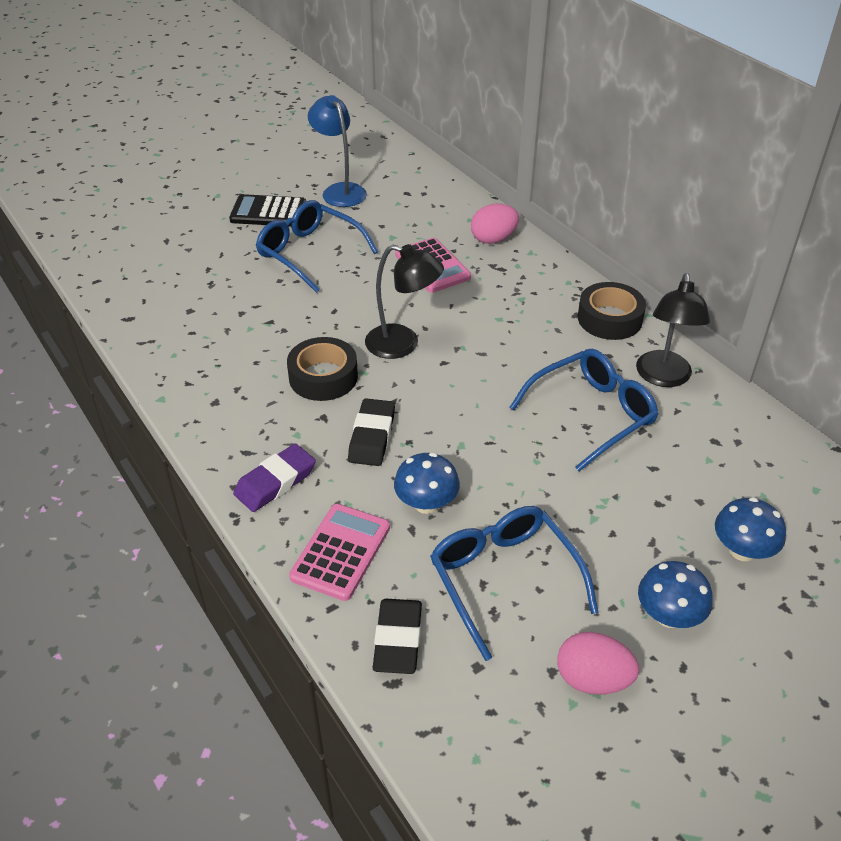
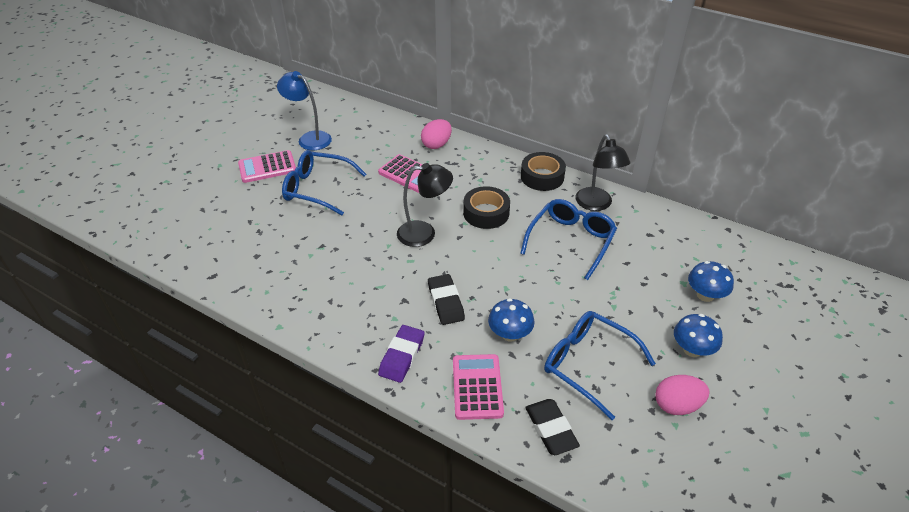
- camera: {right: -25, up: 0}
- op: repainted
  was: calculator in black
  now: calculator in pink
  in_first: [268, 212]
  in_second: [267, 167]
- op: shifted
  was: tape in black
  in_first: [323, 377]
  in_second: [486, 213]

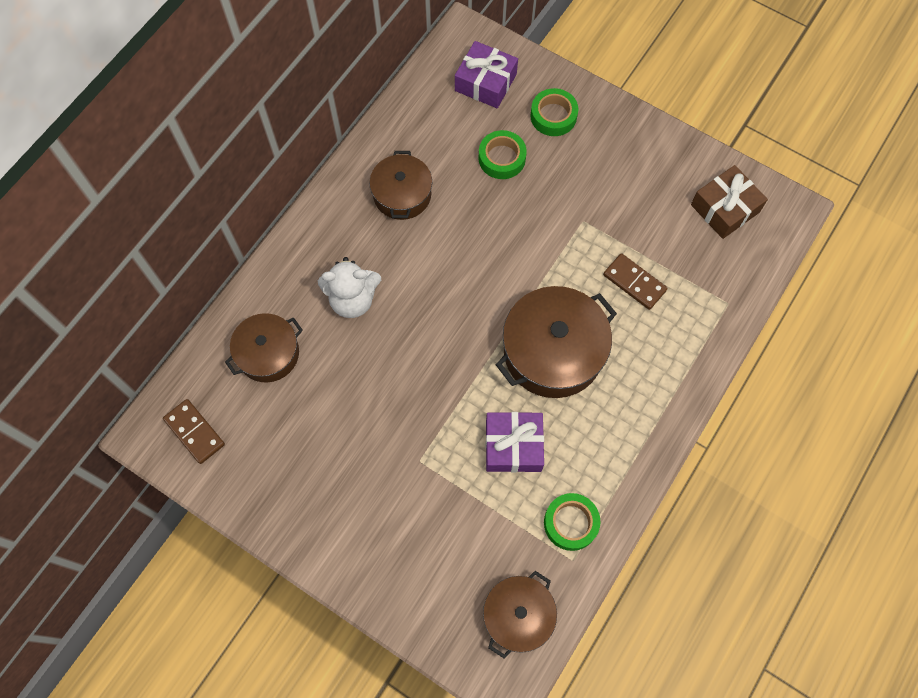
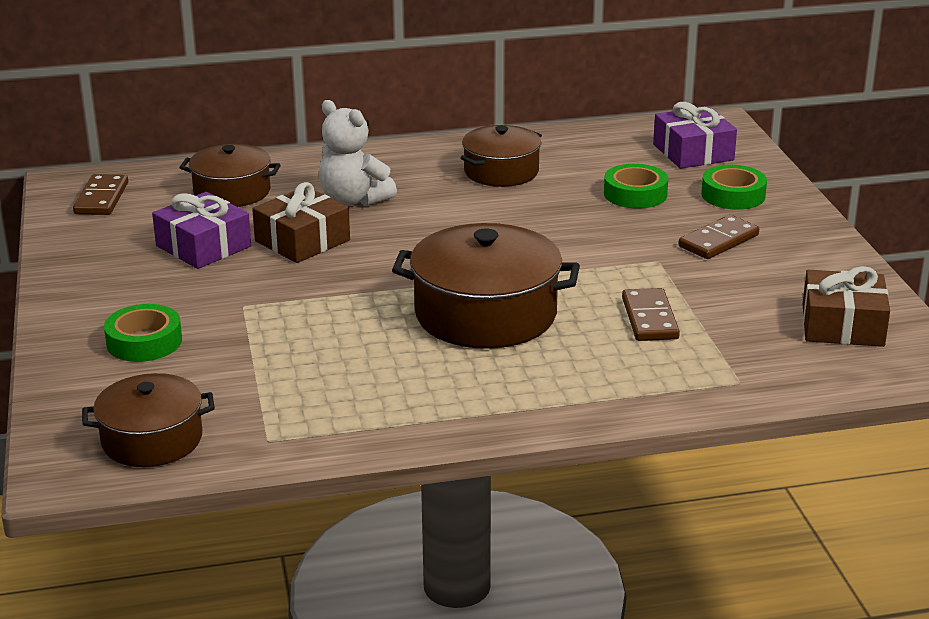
- camera: {right: 45, up: -40}
- op: shifted
  was: gift in purple
  in_first: [513, 445]
  in_second: [203, 246]
- op: shifted
  was: tape in green
  in_first: [570, 523]
  in_second: [144, 342]
- op: new
  now: gift in brown
  in_second: [302, 241]
- op: new
  now: domino in brown
  in_second: [718, 241]

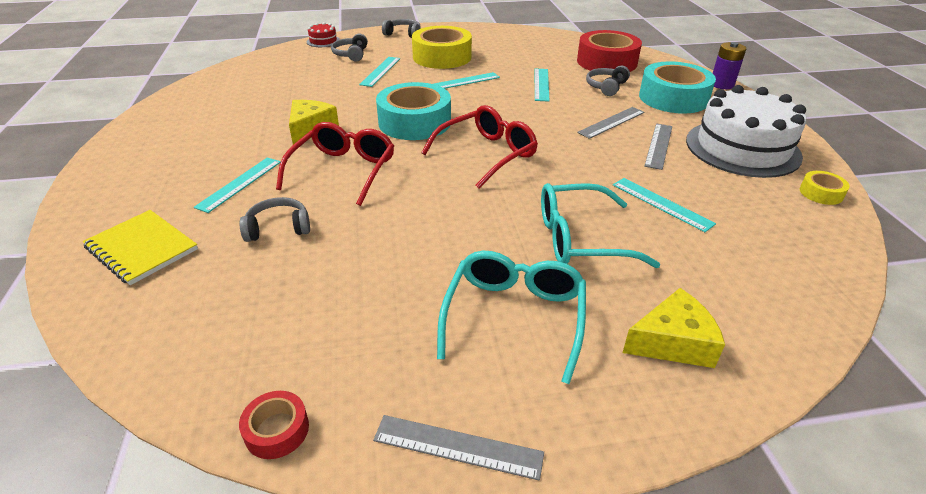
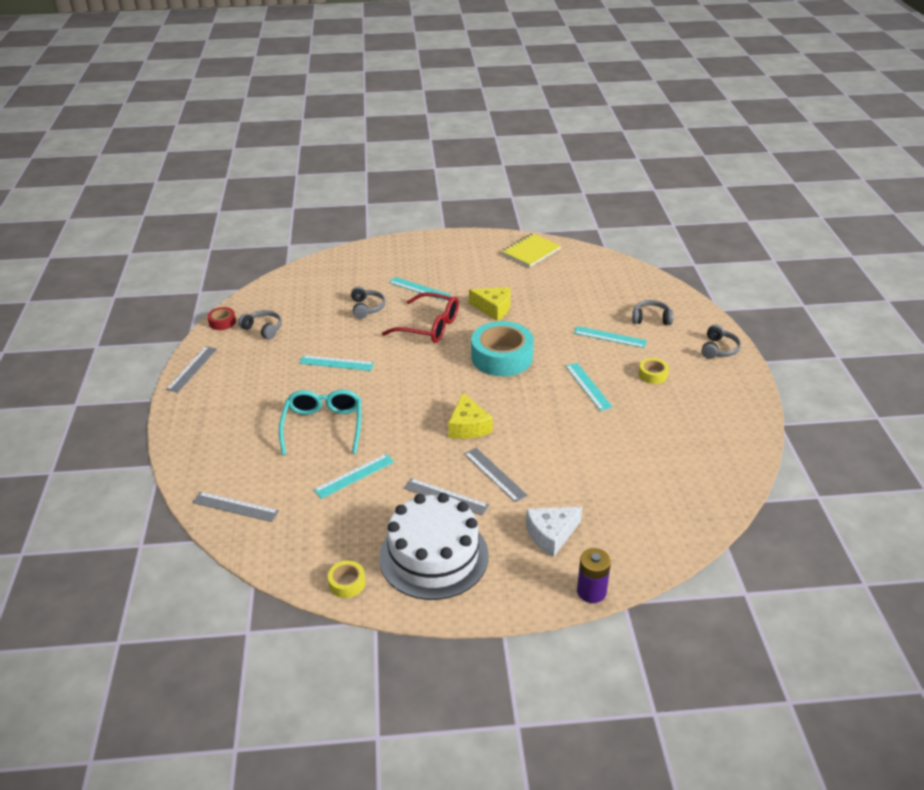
- camera: {right: 95, up: 0}
- op: shifted
  was: notebook in yellow
  in_first: [142, 248]
  in_second: [531, 252]
- op: gone
  was: cake in red
  in_first: [323, 41]
- op: scaled
  was: tape in yellow
  in_first: [442, 57]
  in_second: [653, 375]
  ratio: 0.45
- op: gone
  was: glasses in red
  in_first: [487, 154]
- op: gone
  was: glasses in turquoise
  in_first: [514, 317]
- op: shifted
  was: ruler in turquoise
  in_first: [541, 84]
  in_second: [336, 363]
- op: gone
  was: tape in red
  in_first: [607, 62]
- op: shifted
  was: headphones in grey
  in_first: [606, 87]
  in_second: [263, 329]
- op: shifted
  was: cheese in yellow
  in_first: [672, 342]
  in_second: [468, 426]
- op: swapped
  was: tape in turquoise
  now: cheese in white
  in_first: [673, 98]
  in_second: [551, 535]
- op: new
  now: ruler in grey
  in_second: [235, 507]

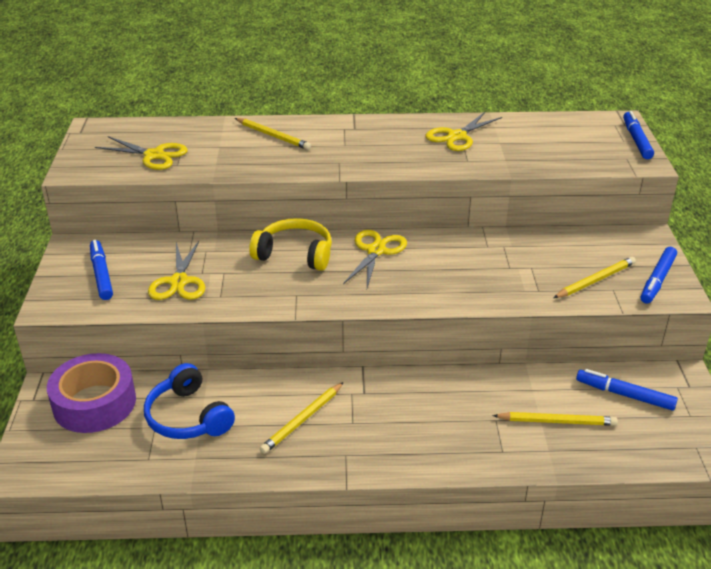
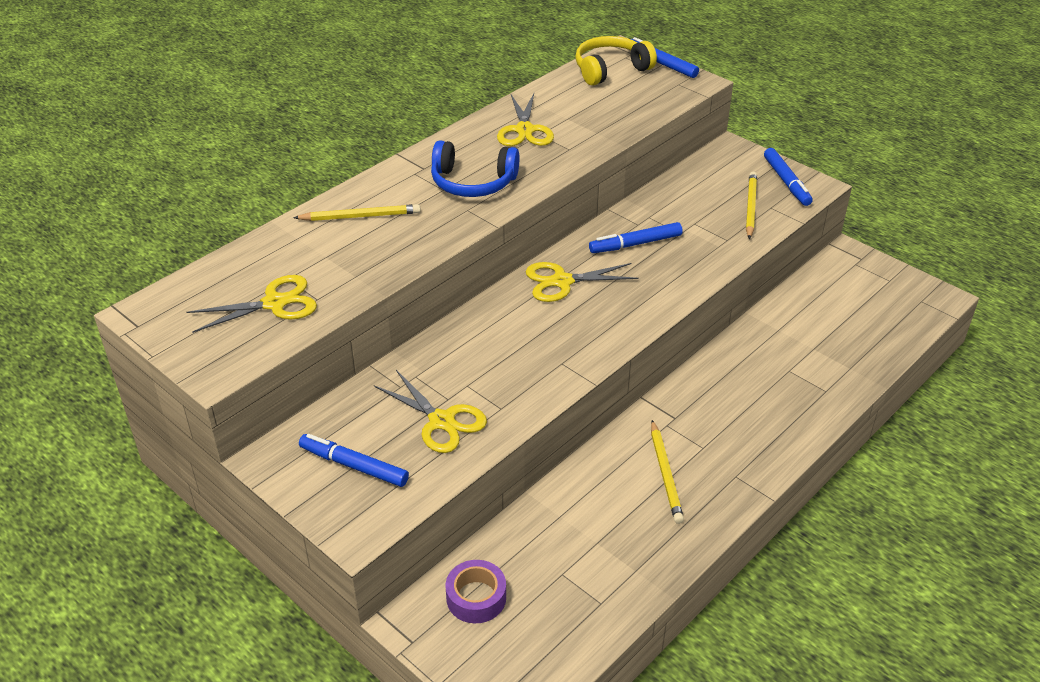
- camera: {right: -45, up: 5}
- op: scaled
  was: tape in purple
  in_first: [94, 403]
  in_second: [476, 597]
  ratio: 0.59
- op: shifted
  was: headphones in blue
  in_first: [188, 417]
  in_second: [473, 182]
- op: shifted
  was: headphones in yellow
  in_first: [295, 254]
  in_second: [610, 70]
- op: rotated
  was: scissors in yellow
  in_first: [376, 251]
  in_second: [562, 281]
  clockwise: -75
- op: gone
  was: pencil in yellow
  in_first: [556, 421]
- op: shifted
  was: marker in blue
  in_first: [624, 395]
  in_second: [635, 244]

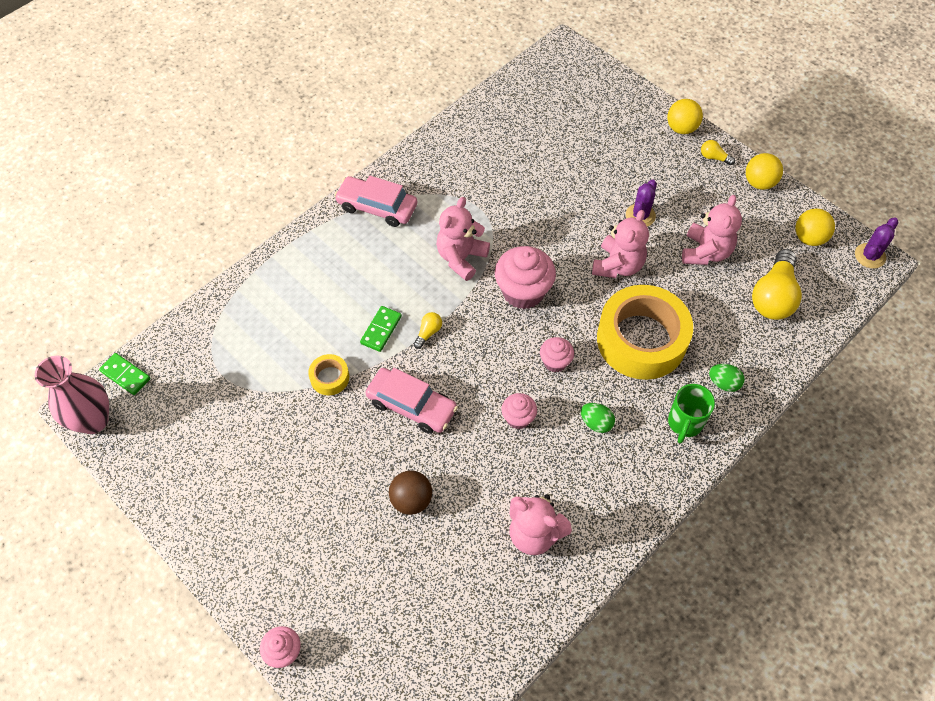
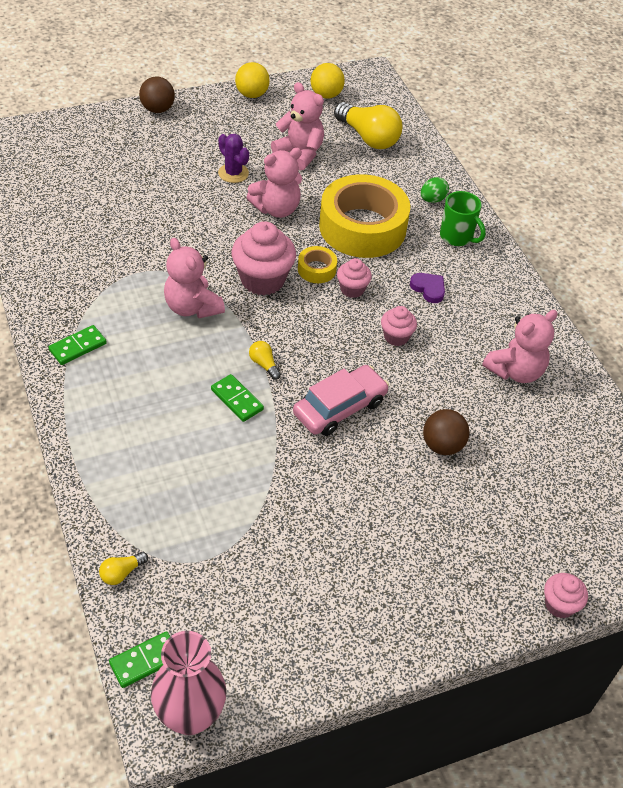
- camera: {right: -70, up: -10}
- op: shifted
  was: tape in yellow
  in_first: [329, 378]
  in_second: [316, 269]
- op: swapped
  was: car in pink
  now: domino in green
  in_first: [377, 207]
  in_second: [78, 347]
- op: swapped
  was: egg in green
  now: heart in purple
  in_first: [596, 423]
  in_second: [428, 289]
- op: rotated
  was: teddy bear in pink
  in_first: [617, 265]
  in_second: [276, 209]
  clockwise: 105
- op: repainted
  was: ball in yellow
  now: ball in brown
  in_first: [681, 128]
  in_second: [157, 109]
- op: shifted
  was: light bulb in yellow
  in_first: [714, 157]
  in_second: [121, 573]
- op: gone
  was: cactus in purple
  in_first: [870, 256]

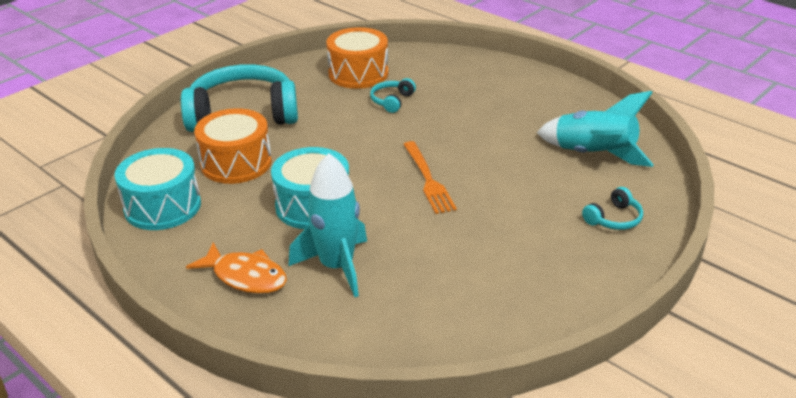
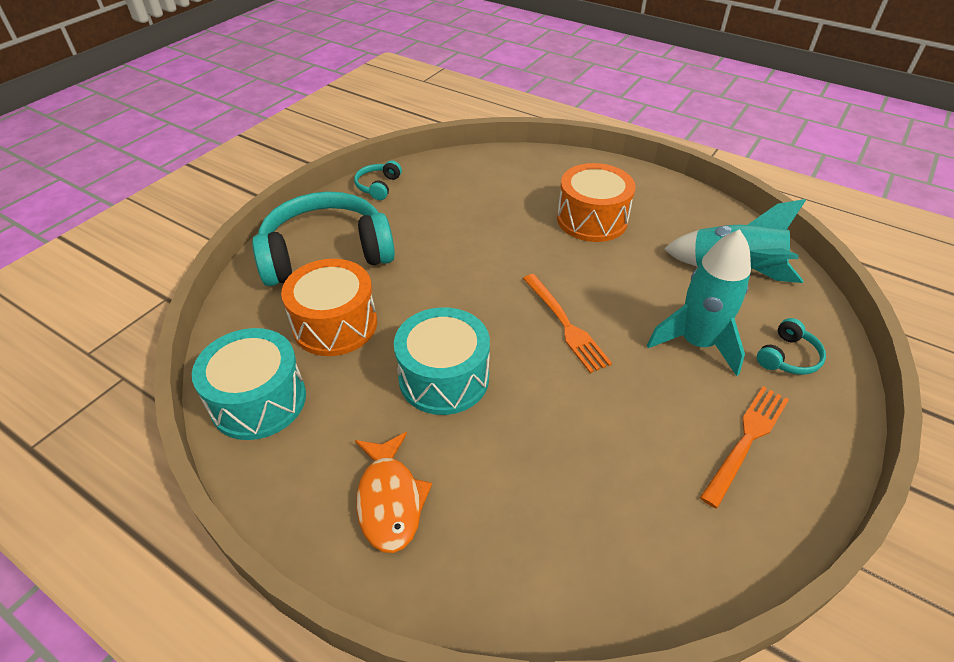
- camera: {right: -10, up: 10}
- op: rotated
  was: fish in orange
  in_first: [245, 276]
  in_second: [390, 500]
  clockwise: 60
- op: shifted
  was: rocket in turquoise
  in_first: [337, 266]
  in_second: [697, 343]
- op: shifted
  was: drum in orange
  in_first: [358, 73]
  in_second: [592, 219]
- op: shifted
  was: headphones in turquoise
  in_first: [392, 101]
  in_second: [378, 186]
- op: new
  now: fork in orange
  in_second: [746, 440]

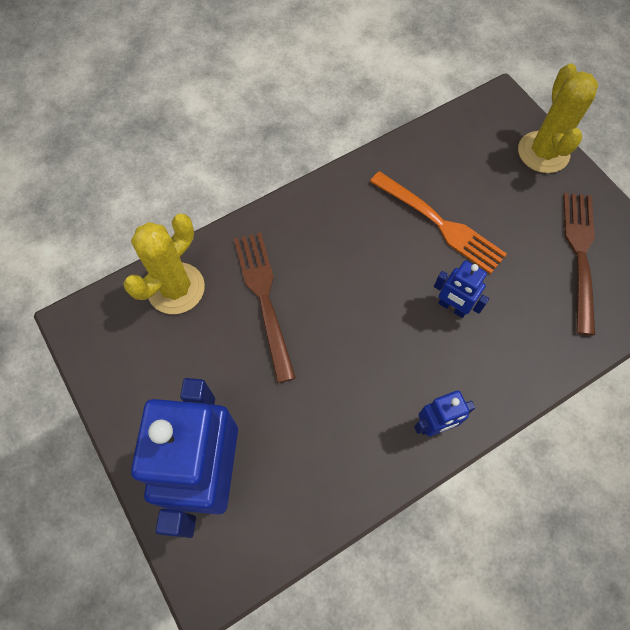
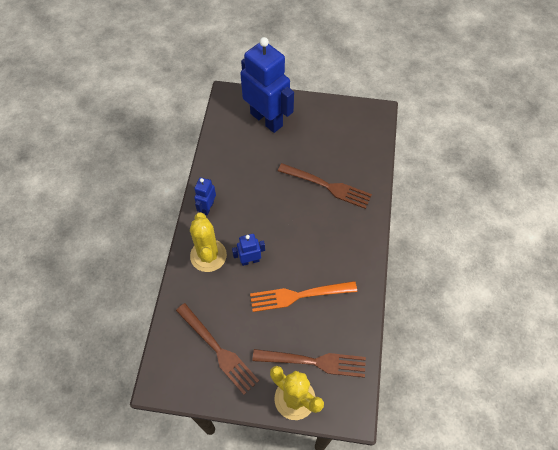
- camera: {right: 130, up: -5}
- op: shifted
  was: cactus in yellow
  in_first: [176, 288]
  in_second: [208, 255]
- op: new
  now: fork in brown
  in_second: [314, 362]

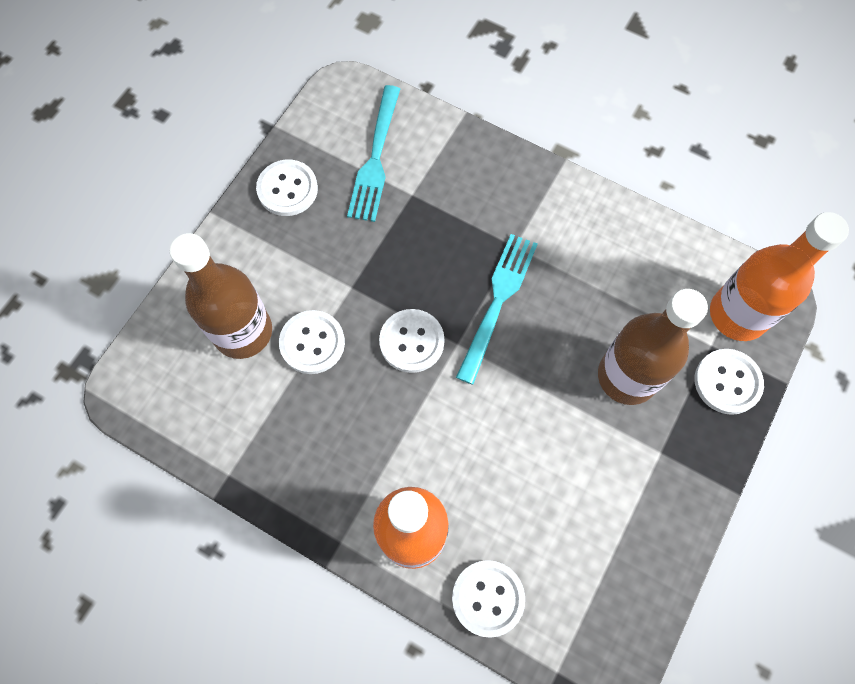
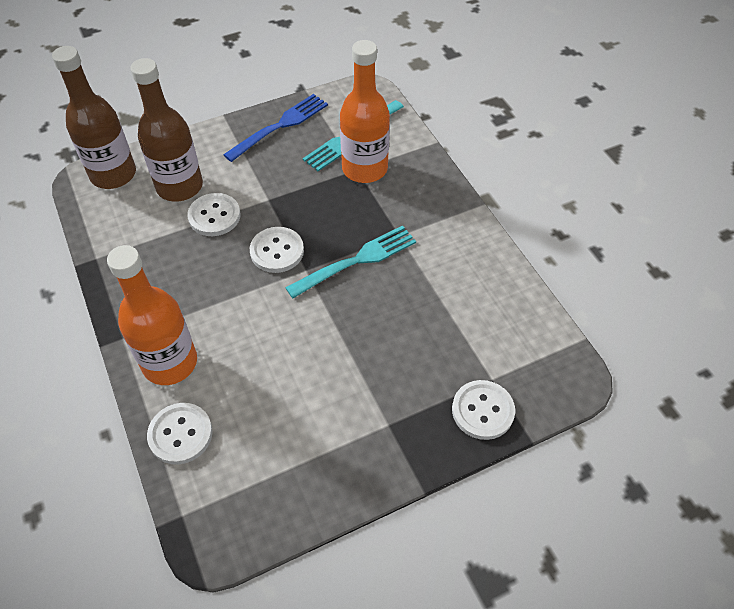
- camera: {right: 35, up: -15}
- op: swapped
  was: button in white
  now: fork in blue
  in_first: [287, 189]
  in_second: [280, 126]
- op: shifted
  was: bottle in brown
  in_first: [627, 376]
  in_second: [113, 174]
- op: shifted
  was: bottle in orange
  in_first: [737, 314]
  in_second: [364, 169]

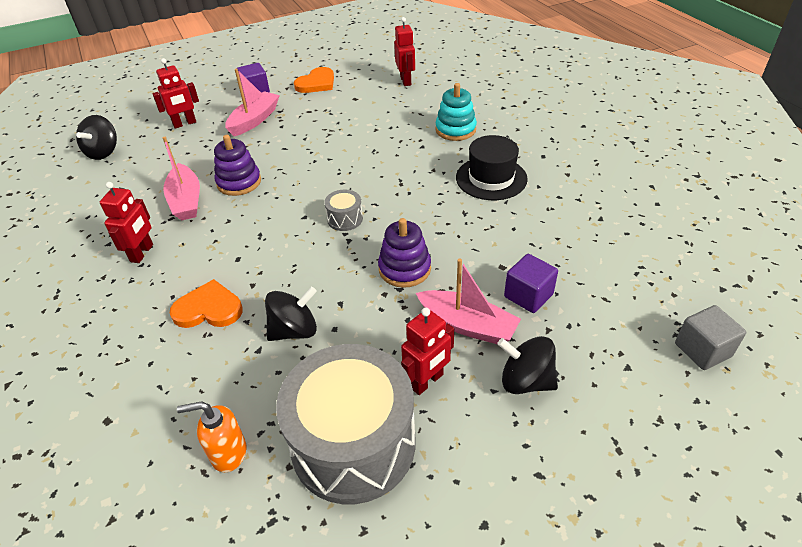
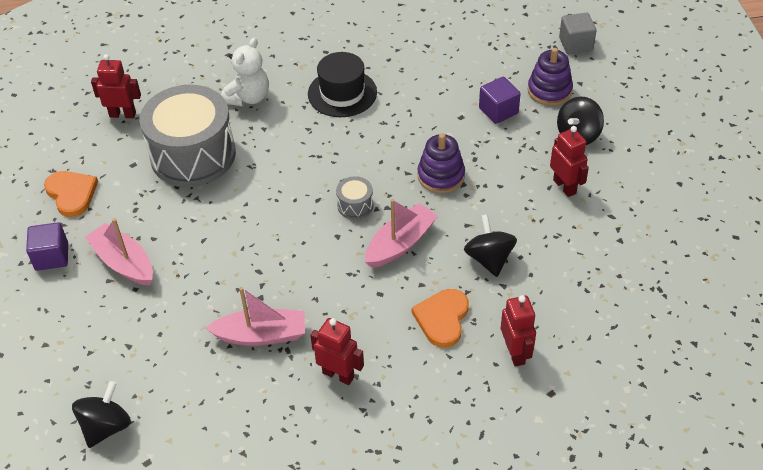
- camera: {right: -75, up: 5}
- op: rotated
  was: spinning top in black
  in_first: [103, 152]
  in_second: [106, 427]
  clockwise: -90
- op: shifted
  was: robot in red
  in_first: [184, 124]
  in_second: [515, 353]
- op: gone
  was: soap dispenser in orange
  in_first: [228, 453]
- op: shifted
  was: stacking toy in purple
  in_first: [239, 182]
  in_second: [549, 91]
- op: shifted
  was: drum in grey
  in_first: [353, 443]
  in_second: [193, 155]
- op: shifted
  was: boat in pink
  in_first: [467, 325]
  in_second: [400, 244]
- op: swapped
  was: stacking toy in turquoise
  now: teddy bear in white
  in_first: [455, 130]
  in_second: [248, 97]

